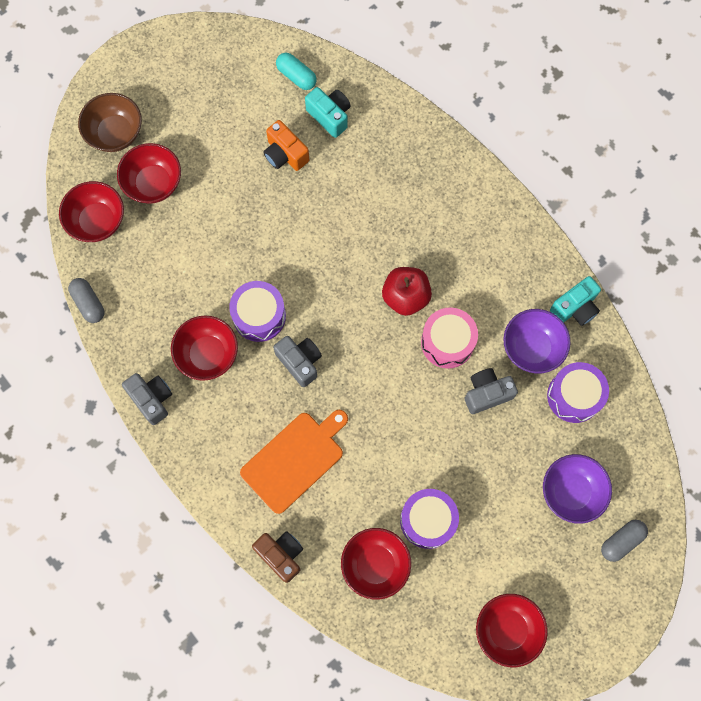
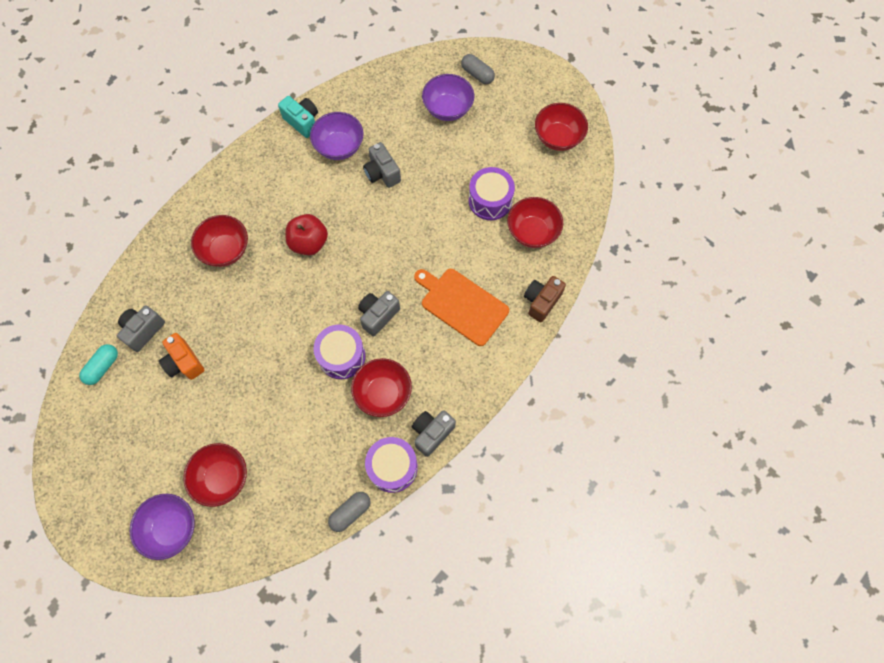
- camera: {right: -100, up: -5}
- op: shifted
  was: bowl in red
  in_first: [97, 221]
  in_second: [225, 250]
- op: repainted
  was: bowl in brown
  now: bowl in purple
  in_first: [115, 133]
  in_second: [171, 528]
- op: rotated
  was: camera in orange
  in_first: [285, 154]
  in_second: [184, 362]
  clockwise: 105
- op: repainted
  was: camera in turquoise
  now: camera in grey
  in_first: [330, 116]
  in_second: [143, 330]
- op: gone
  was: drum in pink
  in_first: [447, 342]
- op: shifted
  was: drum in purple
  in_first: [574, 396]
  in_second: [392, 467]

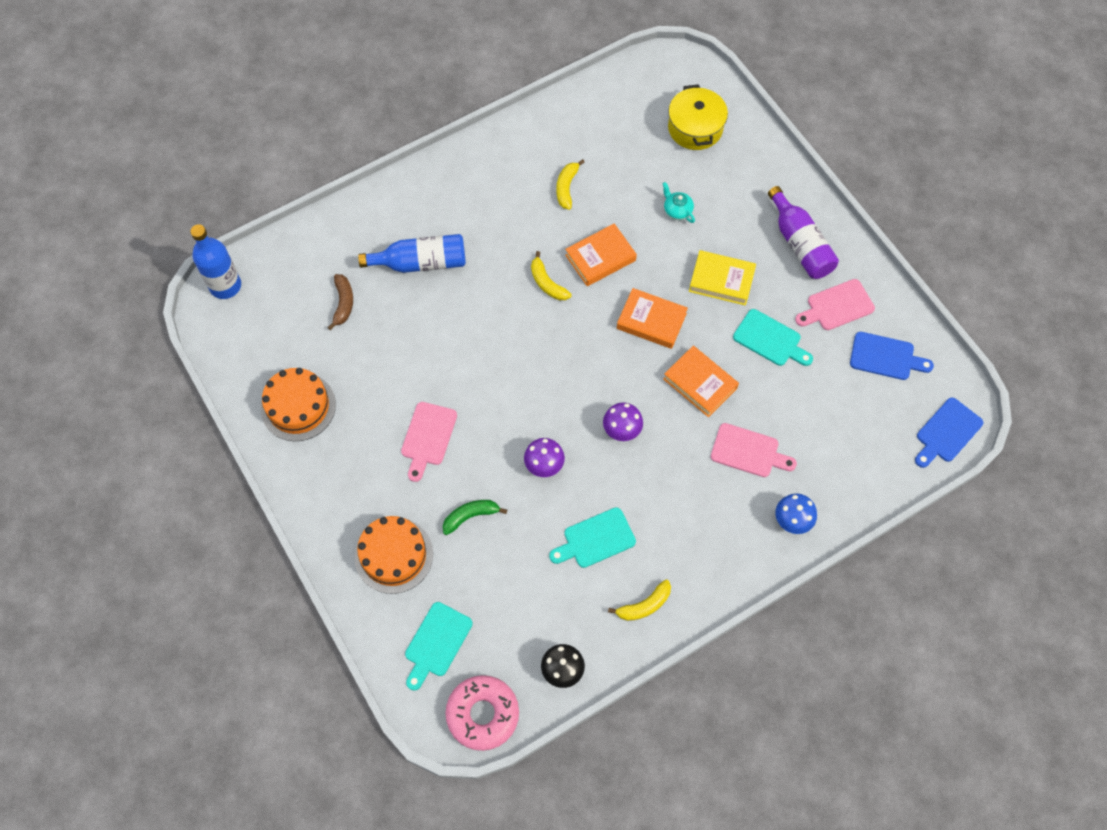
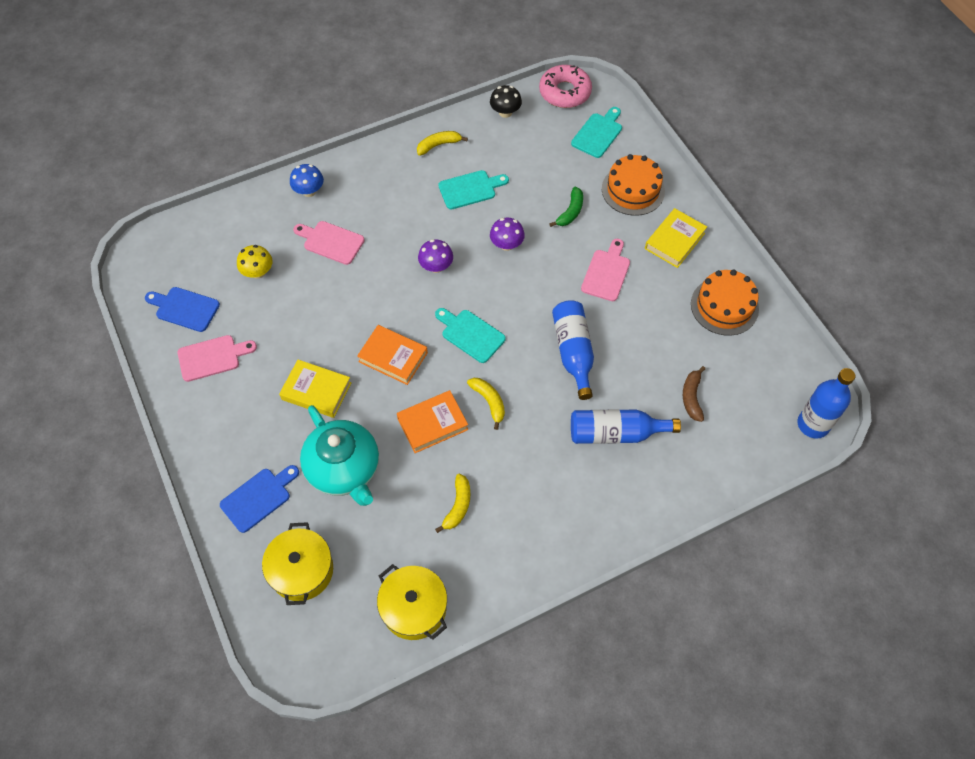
- camera: {right: -175, up: -5}
- op: rotated
  was: banana in green
  in_first: [470, 516]
  in_second: [570, 212]
  clockwise: -45
- op: scaled
  was: teapot in turquoise
  in_first: [677, 210]
  in_second: [344, 469]
  ratio: 2.43
- op: gone
  was: book in orange
  in_first: [700, 383]
- op: shifted
  was: cutting board in turquoise
  in_first: [770, 339]
  in_second: [470, 334]
- op: gone
  was: bottle in purple
  in_first: [800, 244]
- op: shifted
  was: cutting board in blue
  in_first: [947, 432]
  in_second: [258, 498]
- op: new
  now: mushroom in yellow
  in_second: [258, 272]
- op: new
  now: pot in yellow
  in_second: [414, 608]
- op: new
  now: bottle in blue
  in_second: [573, 352]
- op: new
  now: book in yellow
  in_second: [674, 241]

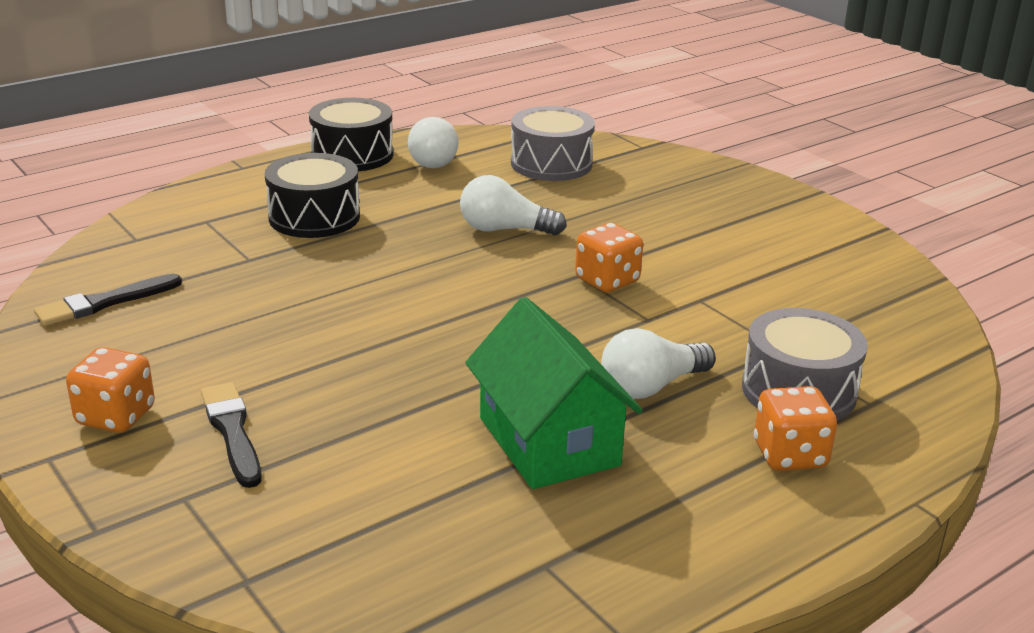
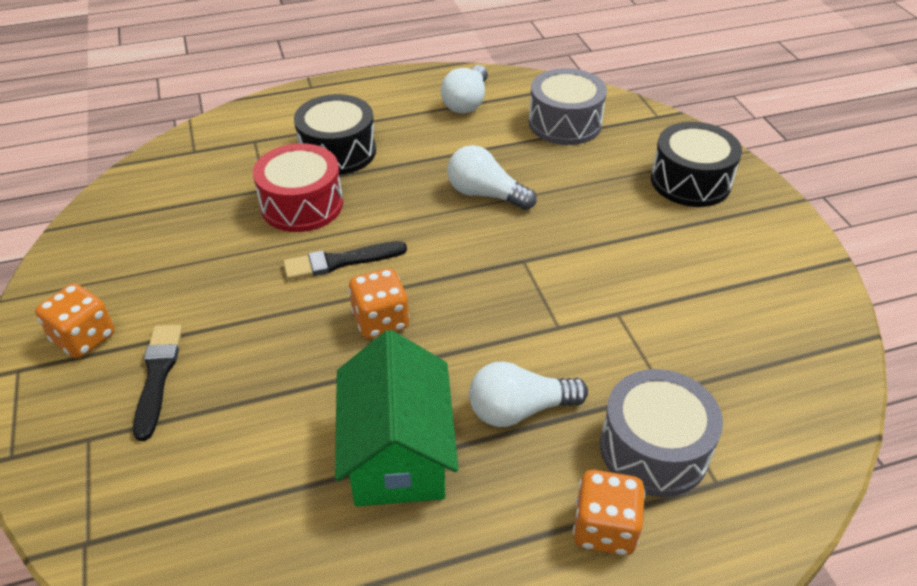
- camera: {right: 20, up: 15}
- op: shifted
  was: brush in black
  in_first: [105, 302]
  in_second: [340, 261]
- op: shifted
  was: drum in black
  in_first: [352, 155]
  in_second: [690, 181]
- op: shifted
  was: dice in orange
  in_first: [607, 281]
  in_second: [381, 321]
- op: new
  now: drum in red
  in_second: [302, 205]

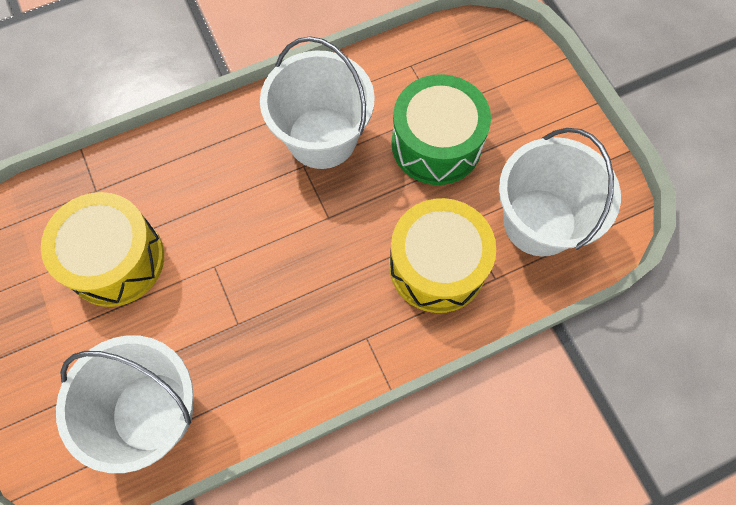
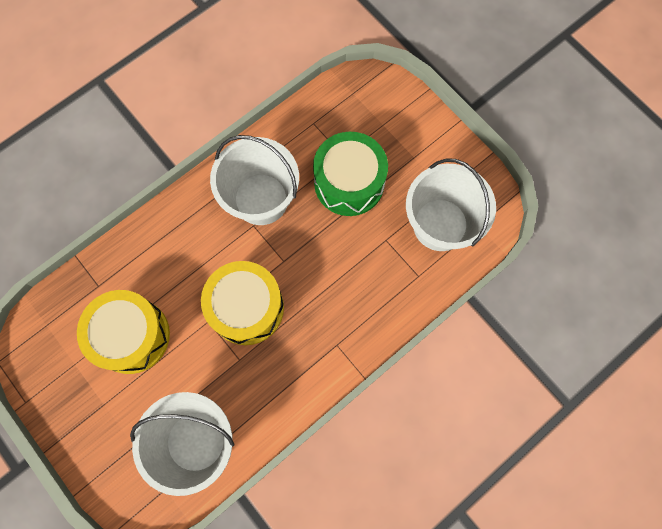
- camera: {right: -15, up: 5}
- op: shifted
  was: drum in yellow
  in_first: [437, 266]
  in_second: [246, 308]

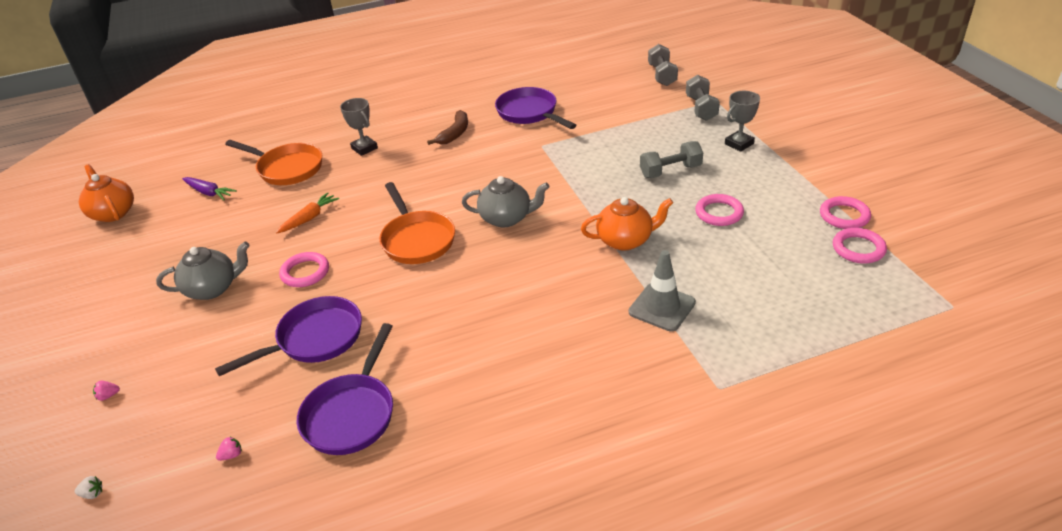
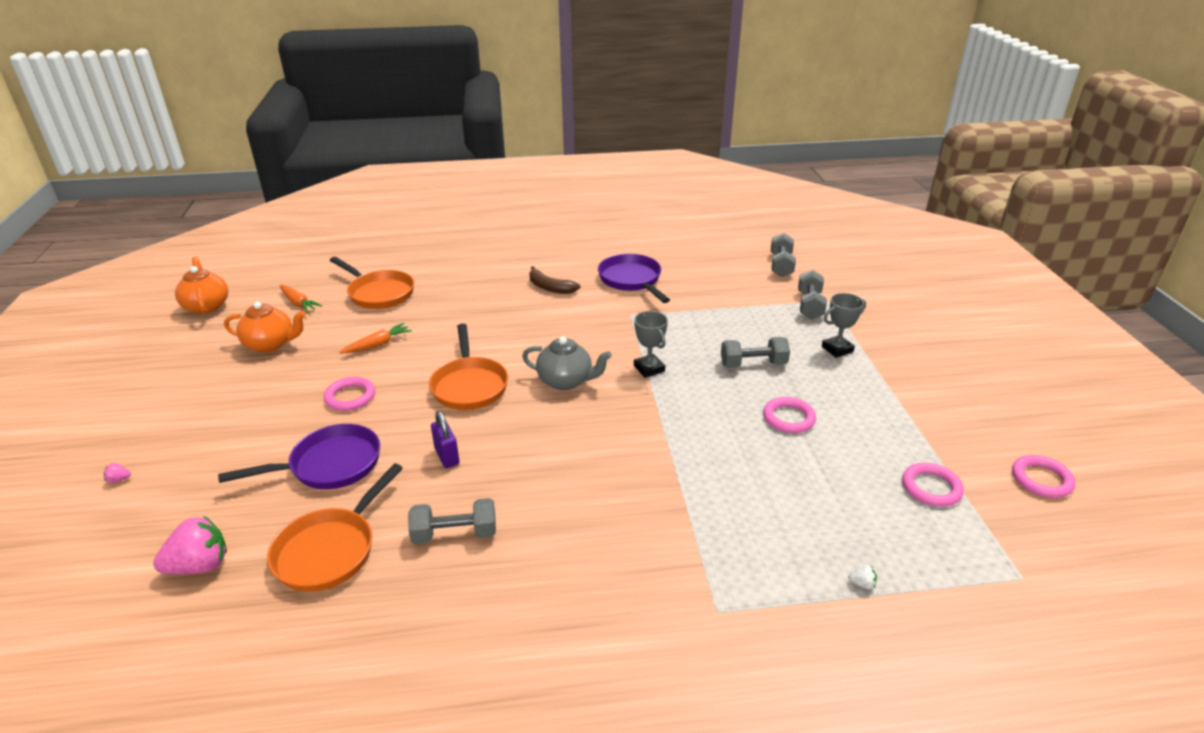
- camera: {right: 10, up: -5}
- op: shifted
  was: strawberry in white
  in_first: [92, 494]
  in_second: [862, 584]
- op: gone
  was: teapot in grey
  in_first: [213, 288]
- op: repainted
  was: carrot in purple
  now: carrot in orange
  in_first: [209, 193]
  in_second: [298, 303]
- op: scaled
  was: strawberry in pink
  in_first: [232, 455]
  in_second: [200, 566]
  ratio: 2.5
- op: repainted
  was: pan in purple
  now: pan in orange
  in_first: [352, 414]
  in_second: [330, 550]
- op: shifted
  was: trophy in grey
  in_first: [364, 148]
  in_second: [649, 368]
- op: rotated
  was: banana in brown
  in_first: [455, 133]
  in_second: [550, 287]
  clockwise: 90
- op: shifted
  was: teapot in orange
  in_first: [625, 240]
  in_second: [271, 344]
- op: gone
  was: traffic cone in grey
  in_first: [662, 307]
- op: shifted
  was: ring in pink
  in_first: [844, 216]
  in_second: [1041, 479]
- op: new
  now: dumbbell in grey
  in_second: [455, 534]
- op: new
  now: padlock in purple
  in_second: [447, 456]

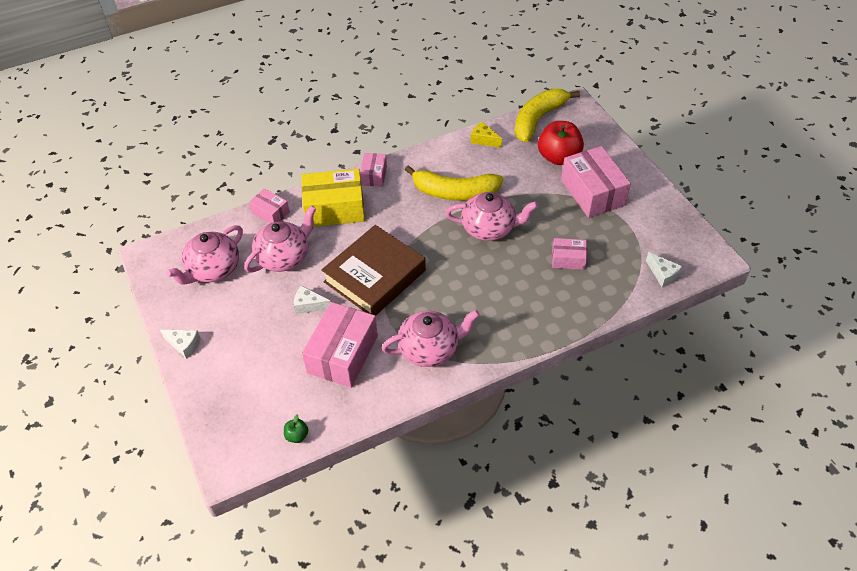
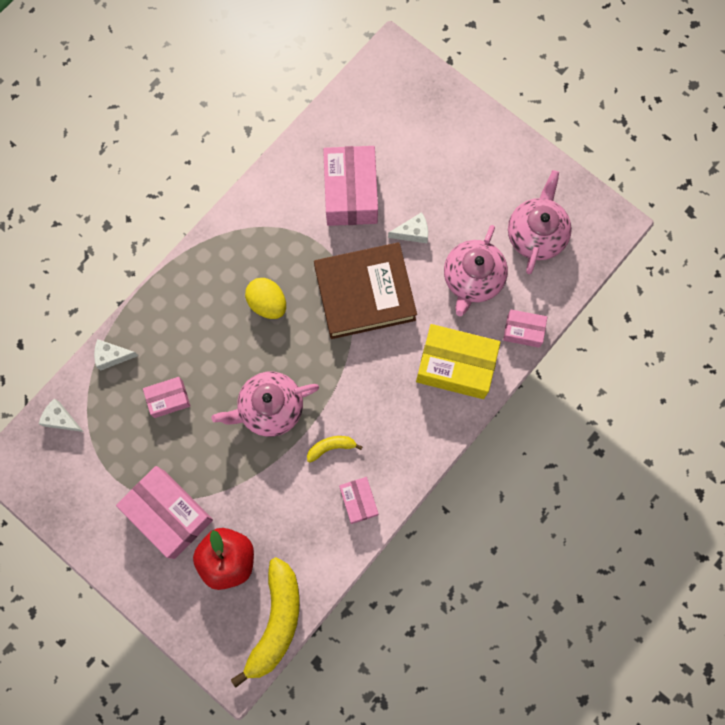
- camera: {right: 155, up: 25}
- op: shifted
  was: cheese in white
  in_first: [184, 345]
  in_second: [112, 356]
- op: gone
  was: apple in green
  in_first: [297, 436]
- op: rotated
  was: box in yellow
  in_first: [334, 209]
  in_second: [455, 366]
  clockwise: 45
- op: rotated
  was: book in brown
  in_first: [375, 276]
  in_second: [365, 293]
  clockwise: 60
- op: shifted
  was: box in pink
  in_first: [374, 175]
  in_second: [358, 501]
- op: gone
  was: teapot in pink
  in_first: [430, 349]
- op: scaled
  was: banana in yellow
  in_first: [454, 192]
  in_second: [331, 447]
  ratio: 0.45
- op: gone
  was: cheese in yellow
  in_first: [484, 140]
- op: new
  now: egg in yellow
  in_second: [267, 303]

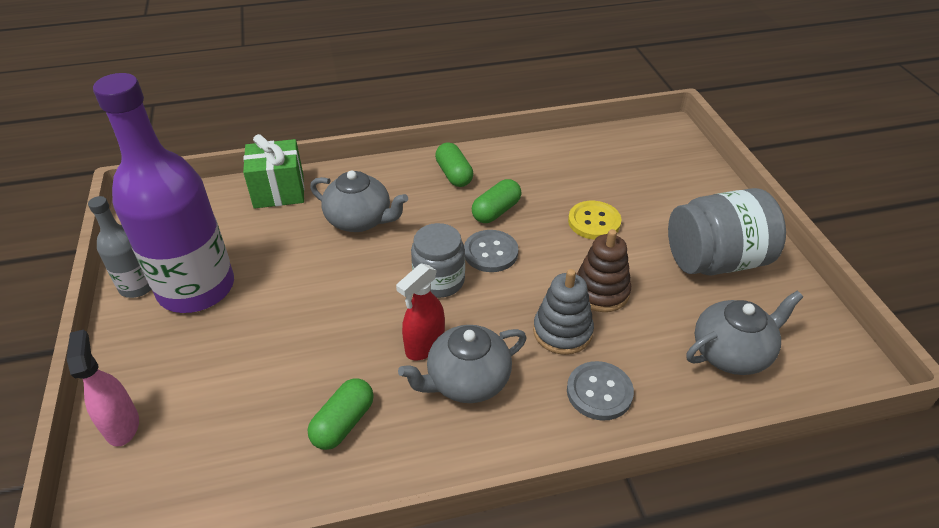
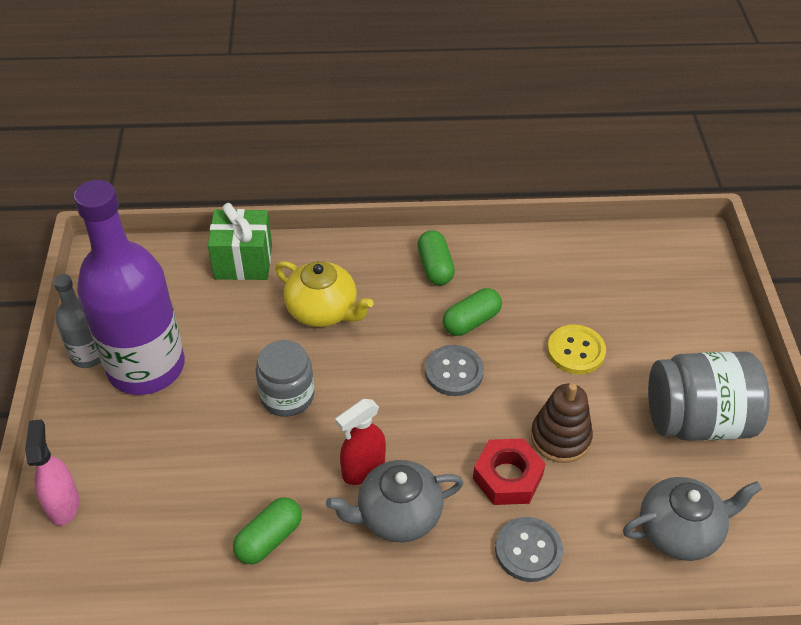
- camera: {right: 10, up: 5}
- op: repainted
  was: teapot in grey
  now: teapot in yellow
  in_first: [360, 220]
  in_second: [323, 310]
- op: shifted
  was: jar in grey
  in_first: [439, 281]
  in_second: [287, 396]
- op: swapped
  was: stacking toy in grey
  now: nut in red
  in_first: [562, 331]
  in_second: [507, 477]

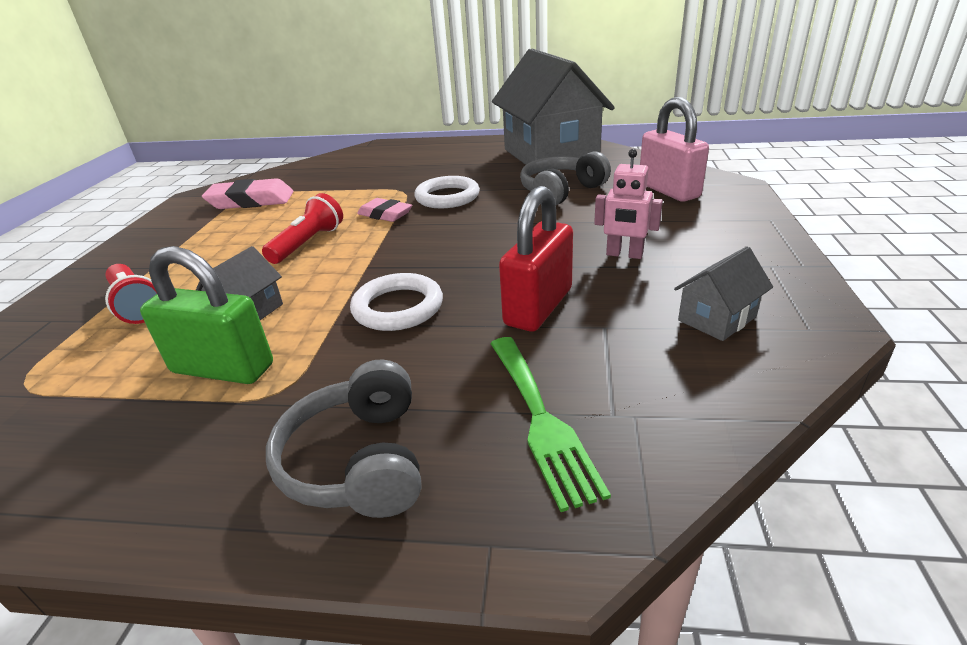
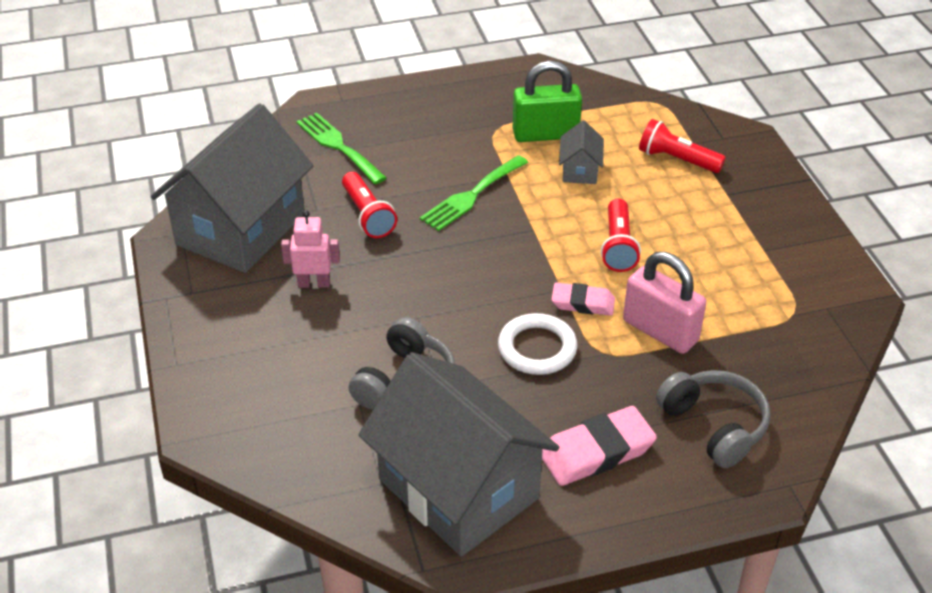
- camera: {right: 155, up: 10}
- op: shifted
  was: eraser in pink
  in_first: [251, 201]
  in_second: [596, 451]
- op: shifted
  was: headphones in grey
  in_first: [359, 460]
  in_second: [714, 425]
- op: swapped
  was: ring in white
  now: fork in green
  in_first: [398, 307]
  in_second: [471, 196]
- op: swapped
  was: padlock in red
  now: flashlight in red
  in_first: [538, 307]
  in_second: [367, 215]
- op: shifted
  was: padlock in pink
  in_first: [668, 190]
  in_second: [660, 331]
- op: scaled
  was: house in grey
  in_first: [717, 318]
  in_second: [241, 229]
  ratio: 2.42

